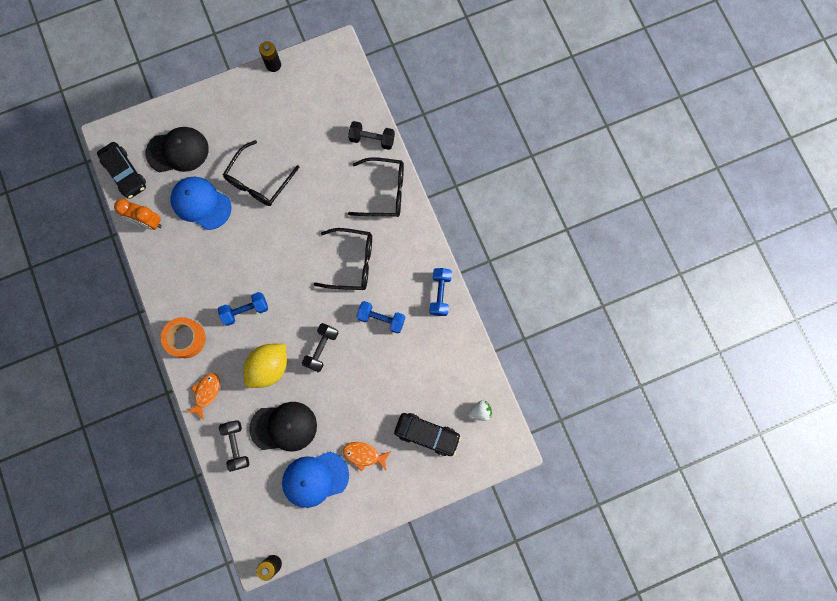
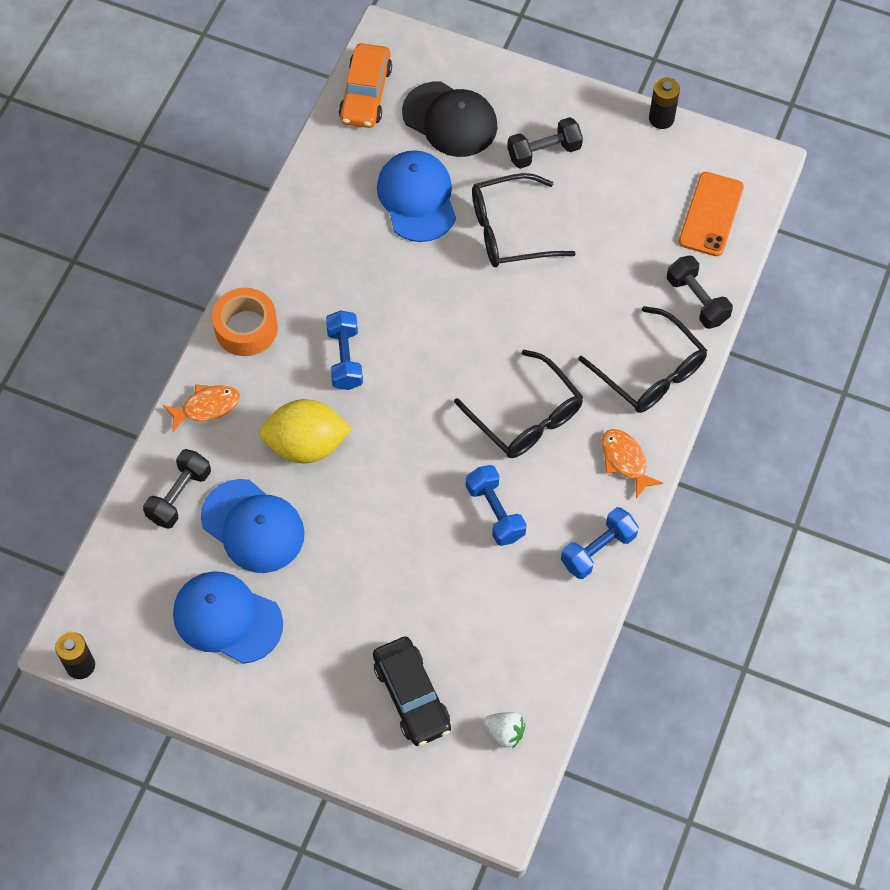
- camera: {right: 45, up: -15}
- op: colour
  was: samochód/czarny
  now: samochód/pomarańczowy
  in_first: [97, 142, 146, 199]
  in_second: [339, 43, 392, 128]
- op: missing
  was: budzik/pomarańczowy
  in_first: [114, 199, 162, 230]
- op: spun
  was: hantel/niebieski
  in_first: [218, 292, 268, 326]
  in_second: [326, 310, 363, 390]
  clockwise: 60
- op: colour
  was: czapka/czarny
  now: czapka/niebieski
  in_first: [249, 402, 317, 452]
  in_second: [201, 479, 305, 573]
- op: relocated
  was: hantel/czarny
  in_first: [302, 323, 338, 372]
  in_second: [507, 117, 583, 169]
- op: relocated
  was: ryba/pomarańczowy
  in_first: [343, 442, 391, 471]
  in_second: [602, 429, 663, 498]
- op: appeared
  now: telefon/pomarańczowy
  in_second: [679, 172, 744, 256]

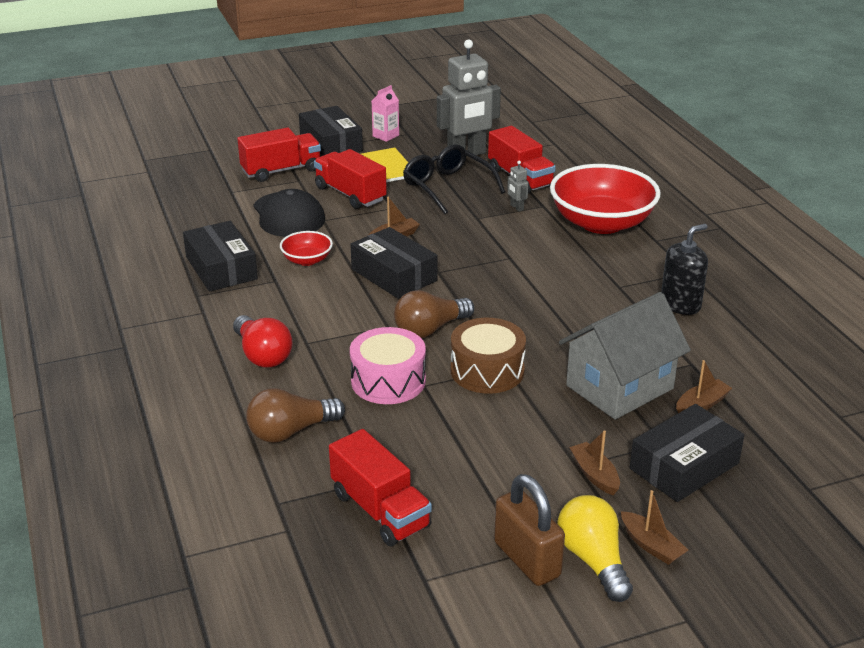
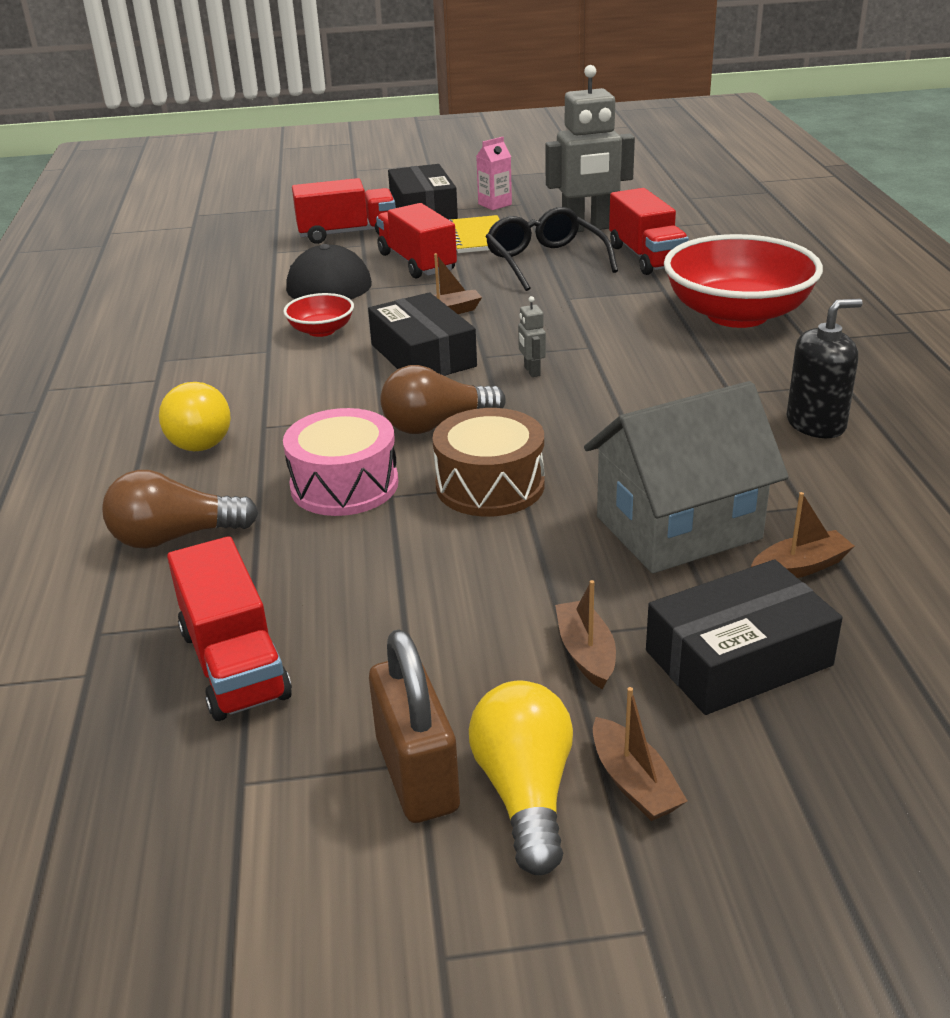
- camera: {right: 15, up: 0}
- op: missing
  was: pudełko/czarny
  in_first: [183, 221, 258, 292]
- op: colour
  was: żarówka/czerwony
  now: żarówka/żółty
  in_first: [233, 315, 293, 367]
  in_second: [159, 382, 231, 451]
- op: relocated
  was: robot/szary
  in_first: [507, 161, 528, 212]
  in_second: [518, 296, 546, 377]

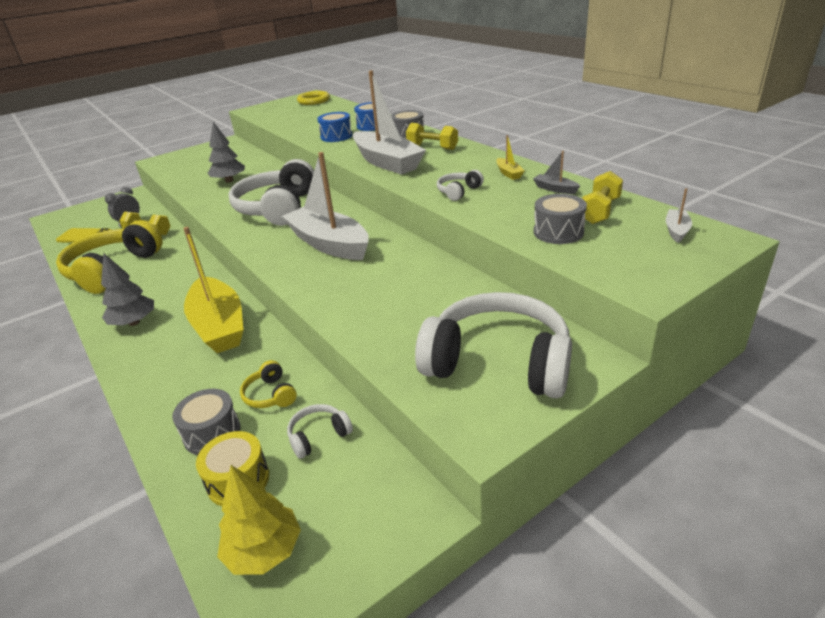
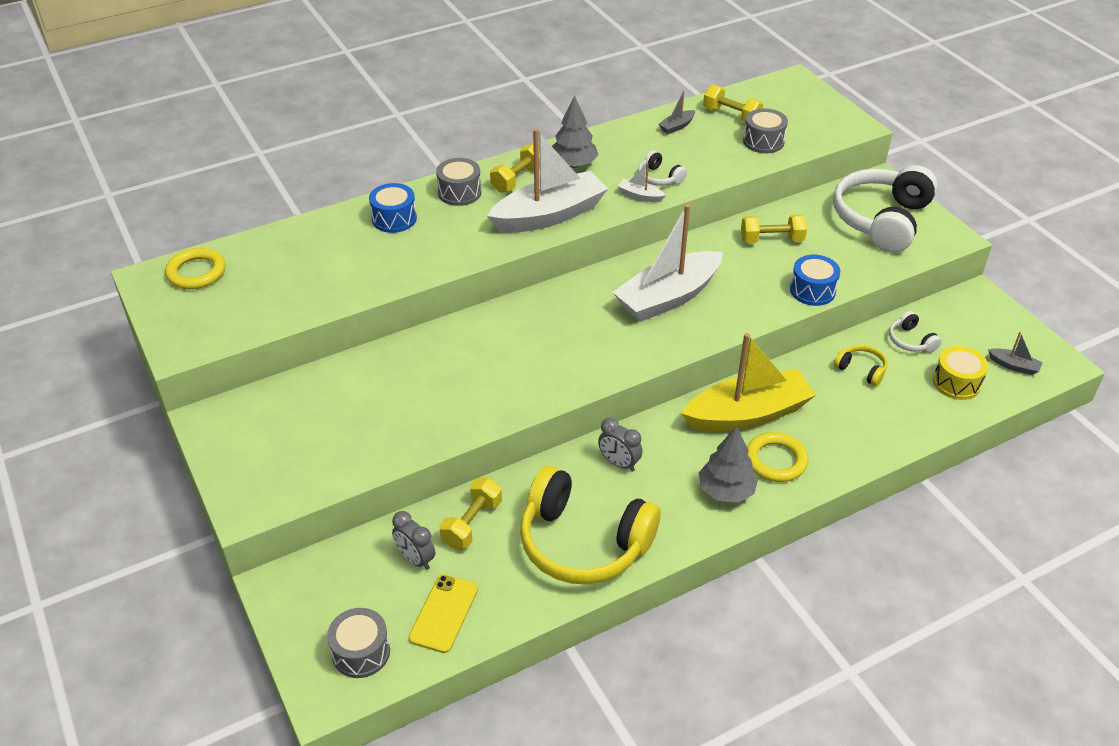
- camera: {right: -85, up: 10}
- op: relocated
  was: bęben/szary
  in_first: [172, 389, 241, 455]
  in_second: [327, 608, 390, 678]
- op: relocated
  was: drzewko/szary
  in_first: [208, 122, 245, 183]
  in_second: [552, 95, 598, 168]
- op: exchanged
  was: drzewko/żółty
  now: łódka/szary
  in_first: [217, 465, 301, 575]
  in_second: [988, 332, 1043, 375]
- op: missing
  was: słuchawki/biały
  in_first: [229, 159, 314, 226]
- op: spun
  was: słuchawki/żółty
  in_first: [240, 360, 297, 408]
  in_second: [834, 345, 888, 386]
  clockwise: -120
- op: relocated
  was: bęben/niebieski
  in_first: [317, 112, 352, 142]
  in_second: [790, 255, 840, 306]
- op: missing
  was: łódka/żółty
  in_first: [496, 135, 524, 180]
- op: relocated
  was: łódka/biały
  in_first: [666, 188, 692, 243]
  in_second: [618, 163, 666, 202]
- op: appeared
  now: budzik/szary
  in_second: [598, 418, 642, 472]
- op: appeared
  now: hantel/żółty
  in_second: [741, 214, 807, 243]
- op: appeared
  now: pierścień/żółty
  in_second: [747, 432, 809, 482]

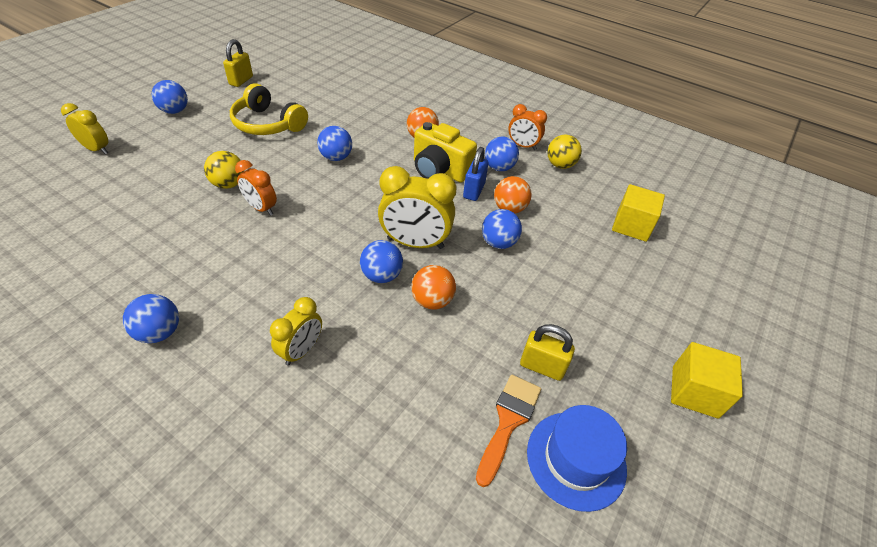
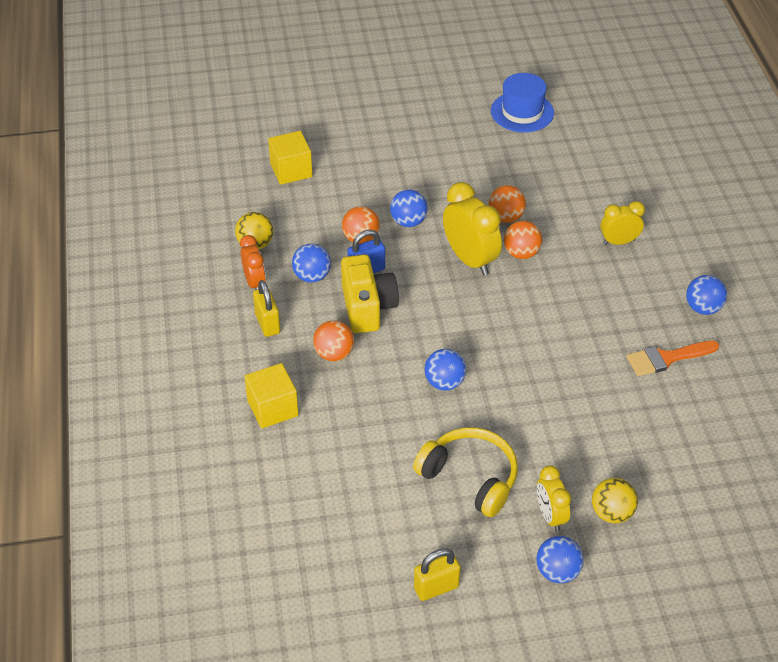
- camera: {right: -130, up: 0}
- op: relocated
  was: budzik/żółty
  in_first: [61, 103, 108, 154]
  in_second: [537, 465, 571, 532]
- op: relocated
  was: piłka/żółty
  in_first: [204, 151, 244, 189]
  in_second: [592, 478, 638, 523]
- op: spun
  was: słuchawki/żółty
  in_first: [230, 83, 308, 135]
  in_second: [413, 428, 518, 517]
  clockwise: -45
- op: missing
  was: budzik/pomarańczowy
  in_first: [235, 160, 277, 216]
- op: colour
  was: piłka/niebieski
  now: piłka/pomarańczowy
  in_first: [360, 240, 403, 283]
  in_second: [504, 221, 542, 259]
- op: relocated
  was: pędzel/pomarańczowy
  in_first: [476, 375, 541, 487]
  in_second: [627, 341, 719, 376]
- op: relocated
  was: kłódka/żółty
  in_first: [520, 324, 575, 381]
  in_second: [253, 280, 280, 337]
- op: relocated
  was: sześcian/żółty
  in_first: [671, 342, 743, 419]
  in_second: [244, 363, 299, 428]

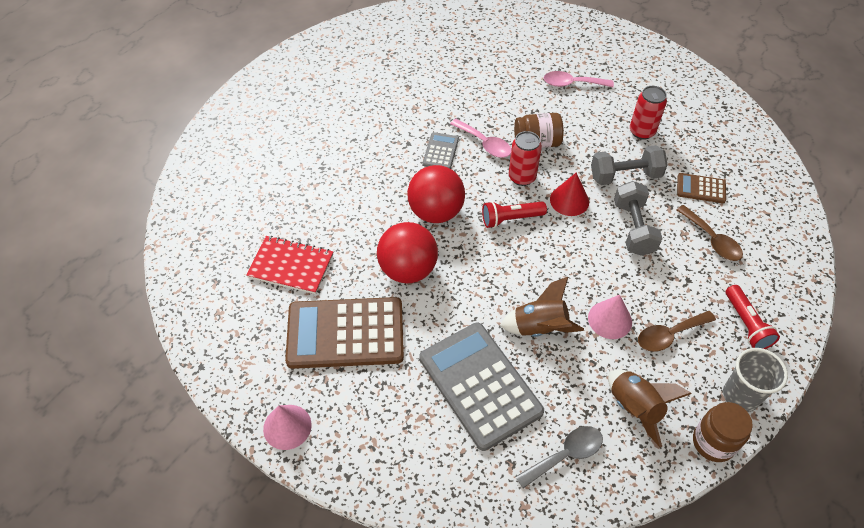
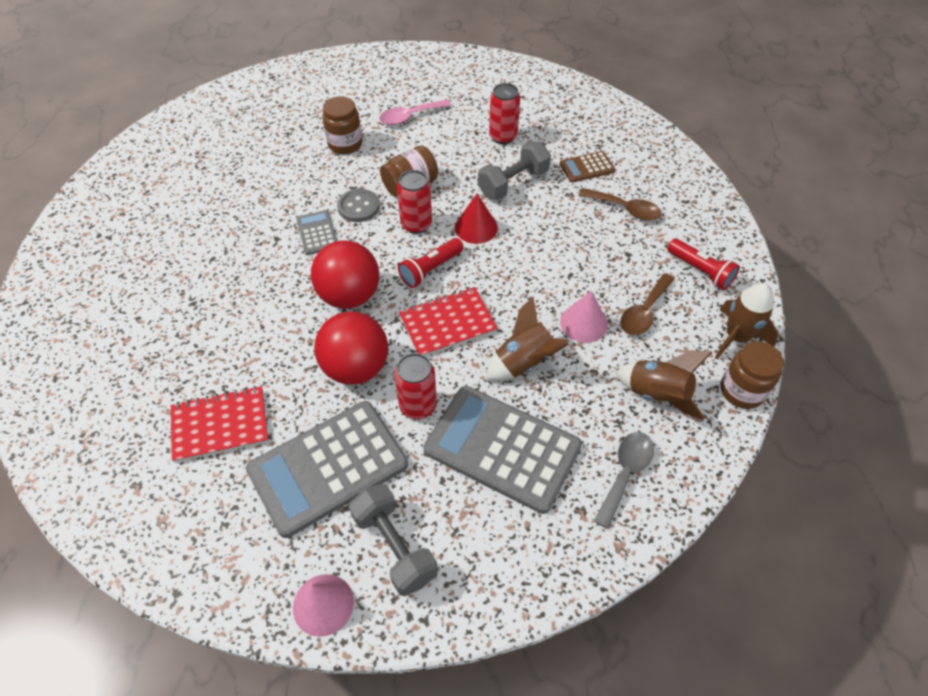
- camera: {right: -30, up: 0}
- op: colour
  was: kalkulator/brązowy
  now: kalkulator/szary
  in_first: [285, 297, 404, 369]
  in_second: [246, 401, 408, 538]
- op: exchanged
  was: łyżka/różowy
  now: guzik/szary
  in_first: [450, 119, 511, 158]
  in_second: [337, 189, 380, 222]
- op: relocated
  was: hantel/szary
  in_first: [614, 181, 663, 256]
  in_second: [349, 484, 438, 596]
- op: exchanged
  was: szklanka/szary
  now: rakieta/brązowy
  in_first: [723, 348, 788, 412]
  in_second: [715, 283, 779, 359]
- op: appeared
  now: słoik/brązowy
  in_second: [322, 96, 362, 154]
- op: appeared
  now: puszka/czerwony
  in_second: [394, 353, 437, 419]
- op: appeared
  now: zeszyt/czerwony
  in_second: [399, 287, 498, 356]

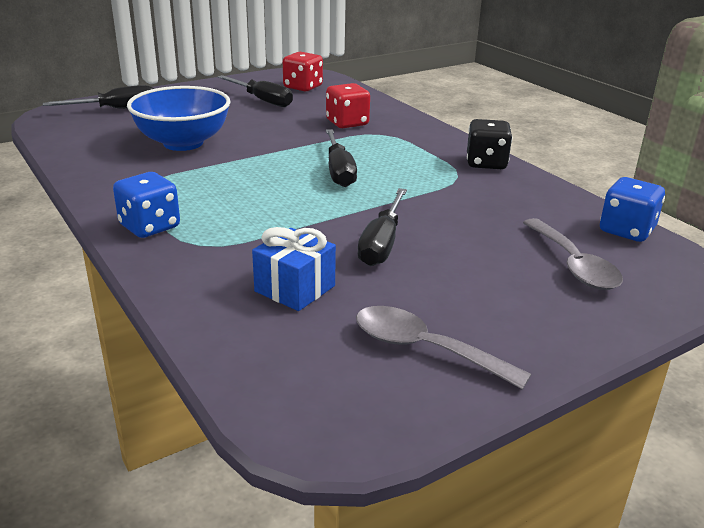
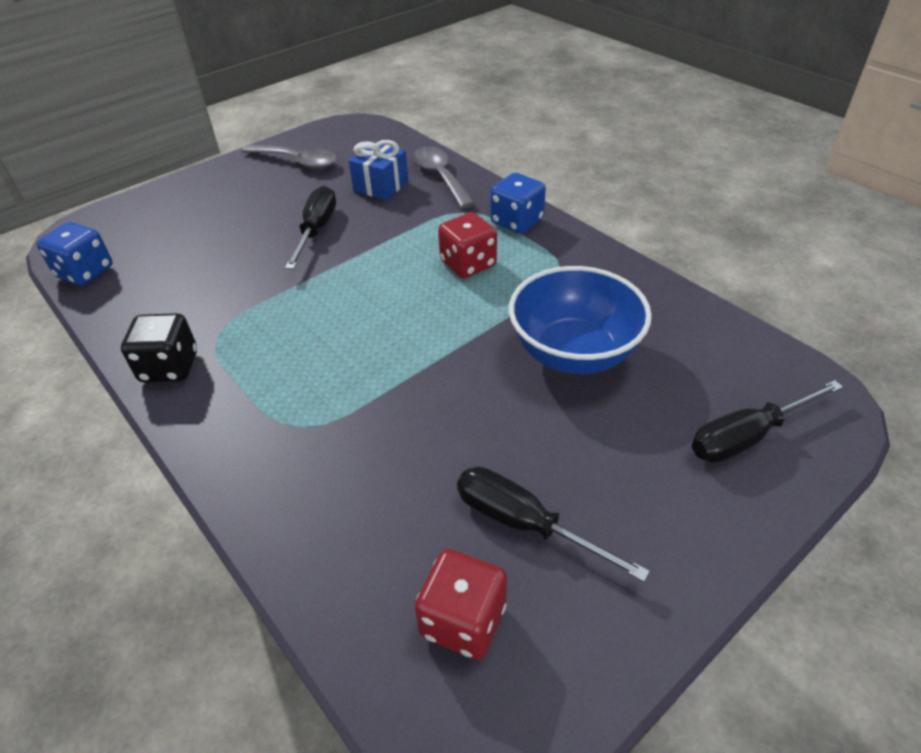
- camera: {right: 175, up: 15}
- op: relocated
  was: kostka do gry/czerwony
  in_first: [326, 83, 370, 128]
  in_second: [438, 212, 497, 278]
- op: missing
  was: śrubokręt/czarny
  in_first: [326, 129, 357, 187]
- op: relocated
  was: łyżka/szary
  in_first: [523, 218, 623, 290]
  in_second: [413, 146, 475, 208]

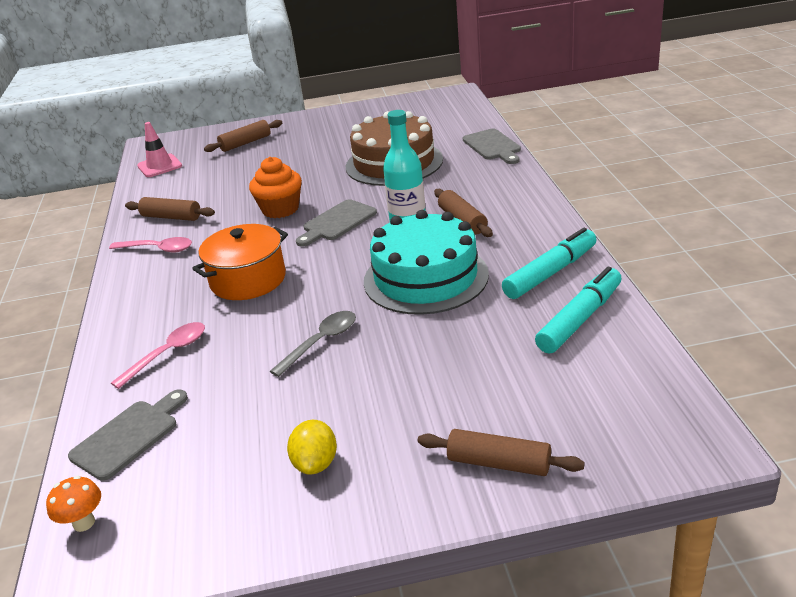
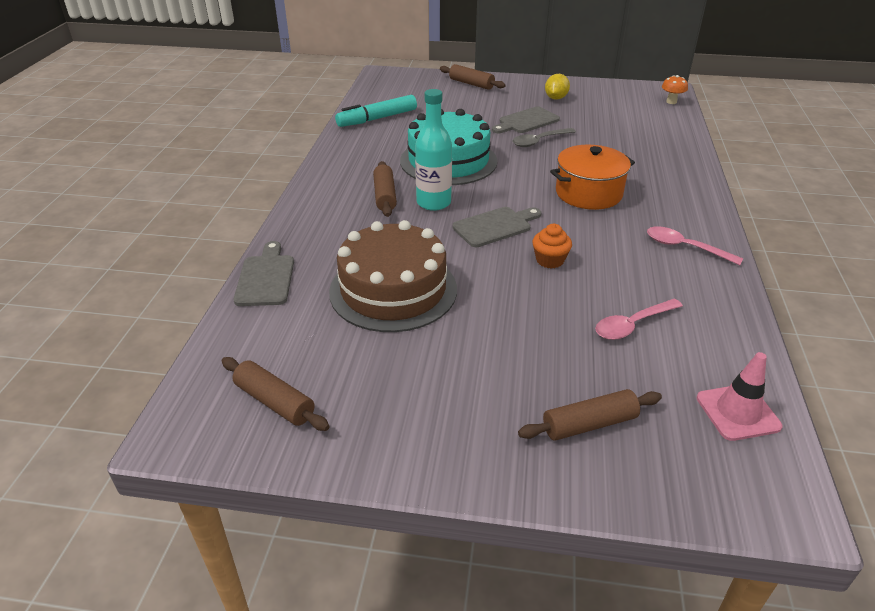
- camera: {right: -165, up: 5}
- op: relocated
  was: deska do krojenia/szary
  in_first: [68, 389, 188, 481]
  in_second: [492, 107, 560, 133]
- op: relocated
  was: łyżka/różowy
  in_first: [111, 322, 205, 389]
  in_second: [595, 299, 683, 340]
- op: relocated
  was: wałek do ciasta/brązowy
  in_first: [125, 197, 215, 221]
  in_second: [222, 357, 330, 431]
- op: size
  was: muffinka/pomarańczowy
  in_first: [249, 157, 302, 218]
  in_second: [533, 224, 572, 269]
  ratio: 0.65
- op: missing
  was: flamaster/turkusowy
  in_first: [502, 228, 597, 299]

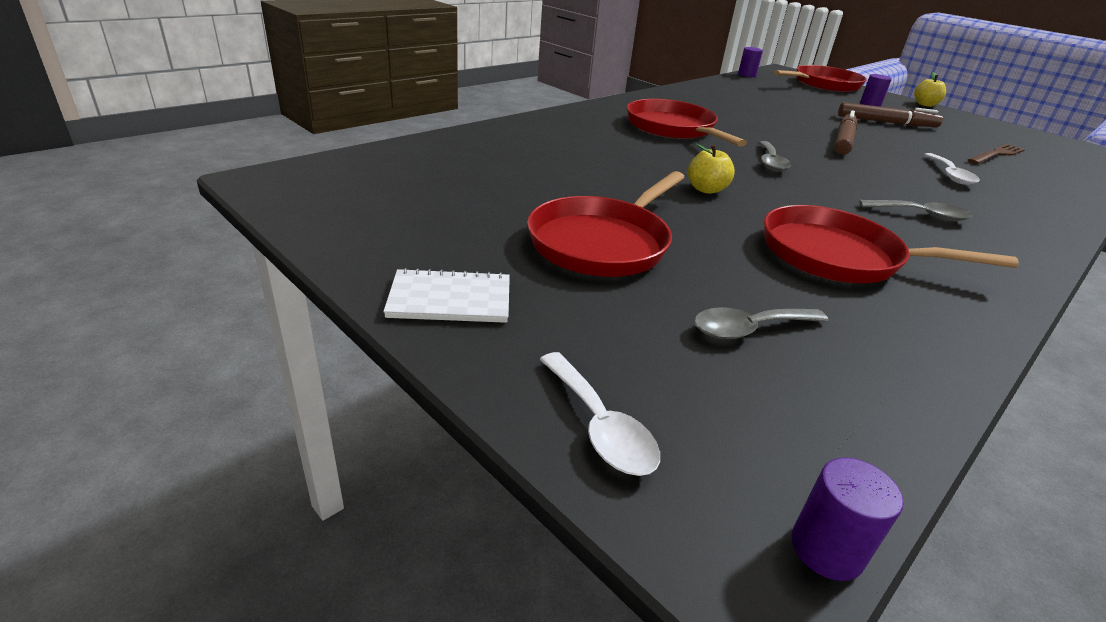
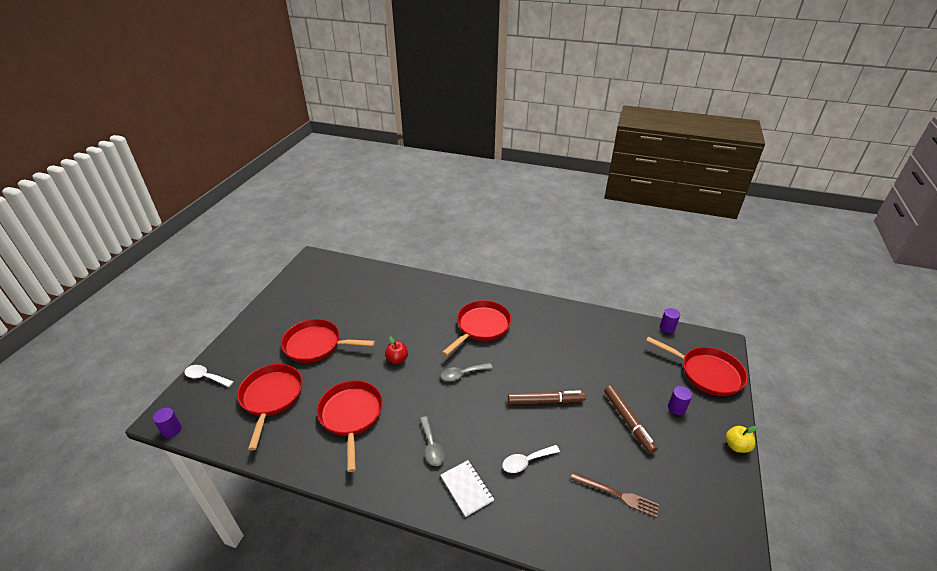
- camera: {right: 65, up: 5}
- op: relocated
  was: zeszyt/biały
  in_first: [383, 268, 510, 323]
  in_second: [441, 460, 494, 517]
- op: spun
  was: łyżka/biały
  in_first: [539, 352, 660, 476]
  in_second: [184, 365, 234, 387]
  clockwise: 75
- op: colour
  was: jabłko/żółty
  now: jabłko/czerwony
  in_first: [688, 144, 735, 194]
  in_second: [385, 337, 408, 364]
- op: exchanged
  was: łyżka/szary
  now: patelnia/czerwony
  in_first: [694, 307, 829, 339]
  in_second: [237, 364, 303, 451]

